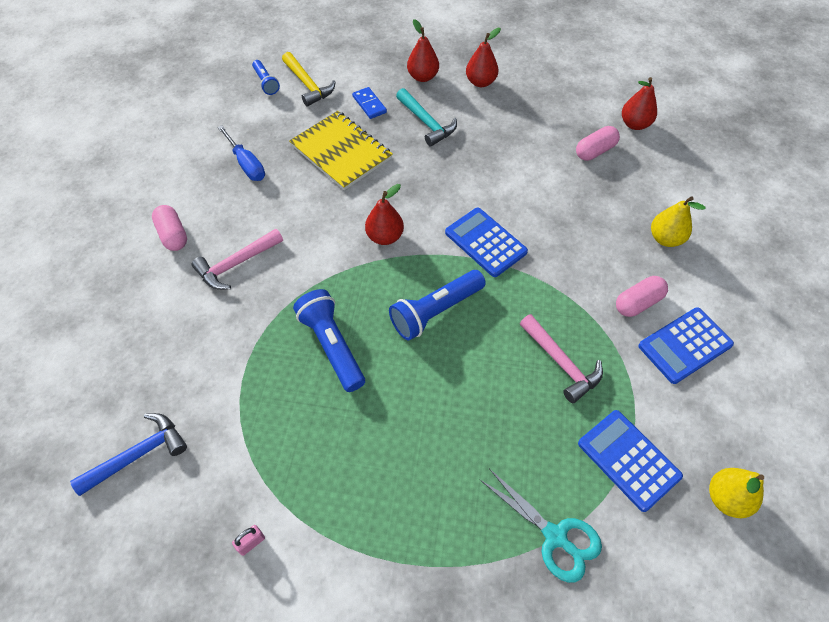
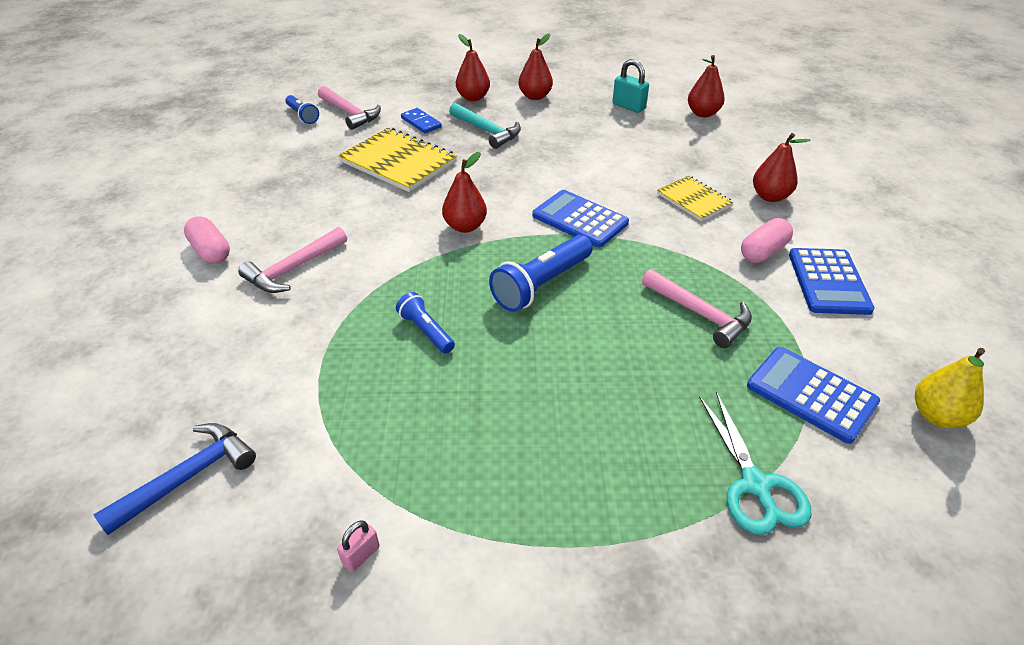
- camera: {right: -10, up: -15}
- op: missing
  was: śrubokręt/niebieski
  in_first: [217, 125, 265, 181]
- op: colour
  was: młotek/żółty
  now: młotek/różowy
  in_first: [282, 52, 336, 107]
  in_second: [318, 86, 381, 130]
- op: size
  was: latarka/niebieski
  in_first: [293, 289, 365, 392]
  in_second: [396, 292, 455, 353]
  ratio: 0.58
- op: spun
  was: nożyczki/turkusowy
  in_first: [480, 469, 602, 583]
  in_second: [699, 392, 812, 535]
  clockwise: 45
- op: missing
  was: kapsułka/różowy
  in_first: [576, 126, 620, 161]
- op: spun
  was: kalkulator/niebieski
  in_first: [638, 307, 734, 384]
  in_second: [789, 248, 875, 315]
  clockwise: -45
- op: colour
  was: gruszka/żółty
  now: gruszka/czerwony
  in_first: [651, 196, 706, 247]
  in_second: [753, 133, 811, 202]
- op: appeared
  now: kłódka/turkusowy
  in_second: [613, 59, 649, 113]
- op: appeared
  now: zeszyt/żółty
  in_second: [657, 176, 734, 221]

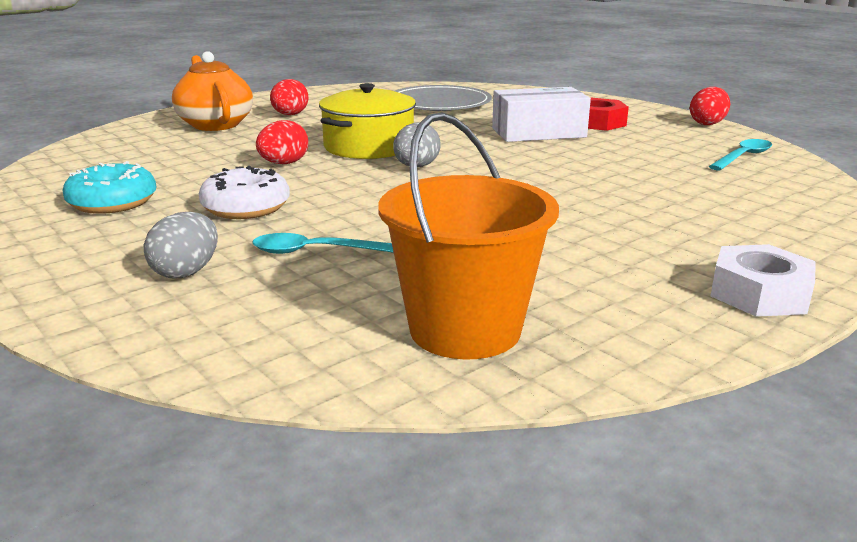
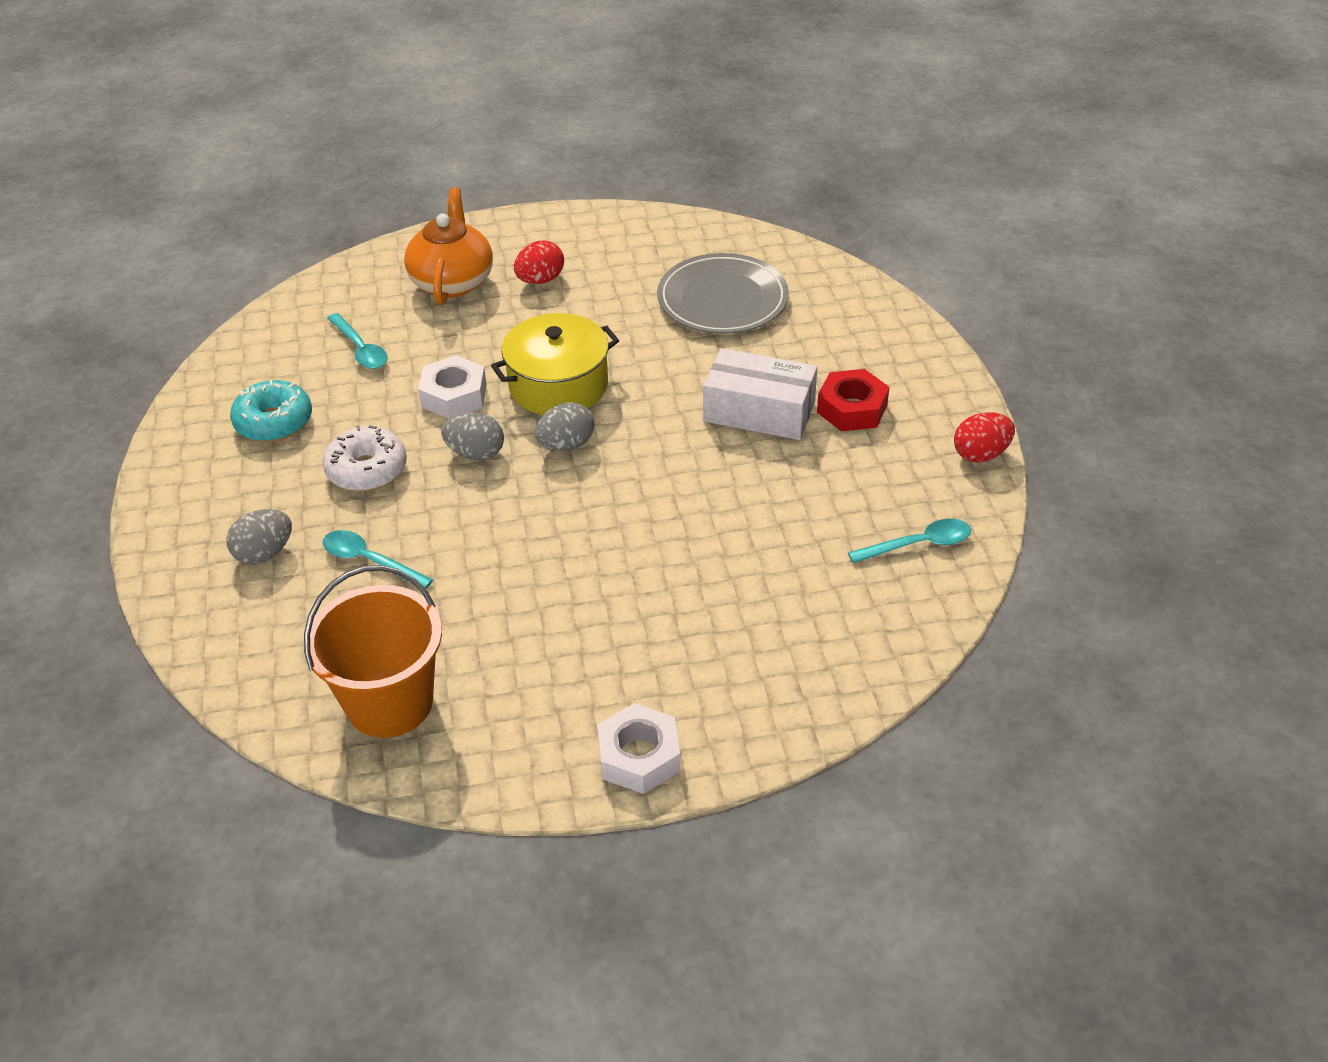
- camera: {right: 30, up: 20}
- op: exchanged
  was: jajko/czerwony
  now: nakrętka/biały
  in_first: [256, 120, 308, 164]
  in_second: [418, 355, 487, 419]
- op: appeared
  now: łyżka/turkusowy
  in_second: [327, 313, 388, 369]
- op: appeared
  now: jajko/szary
  in_second: [441, 413, 504, 460]

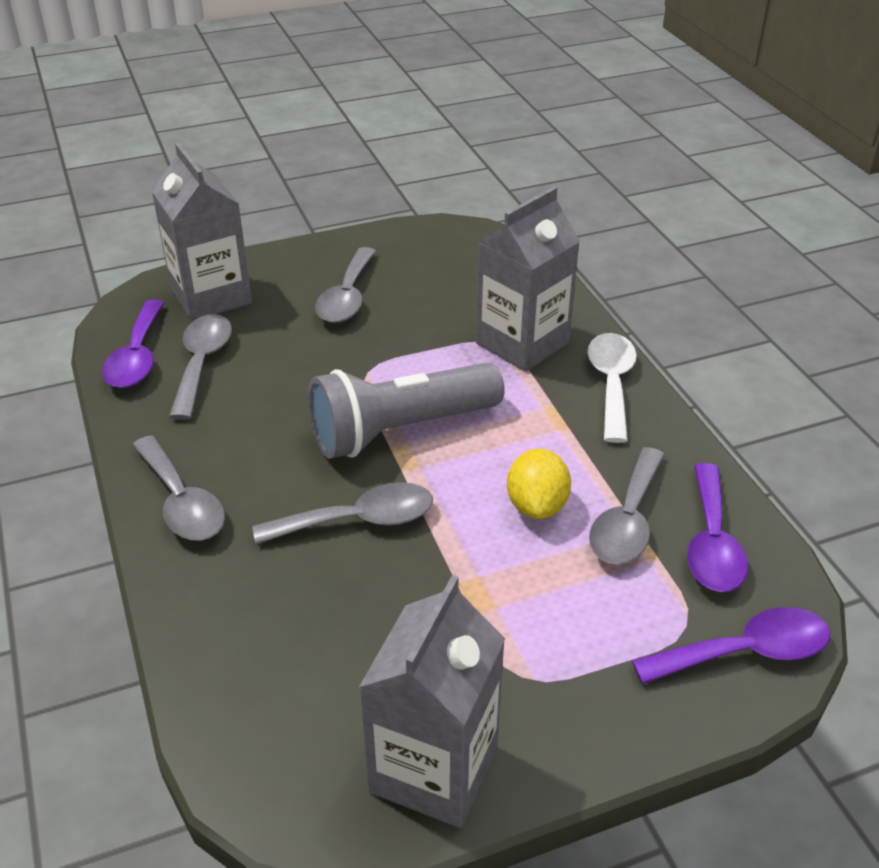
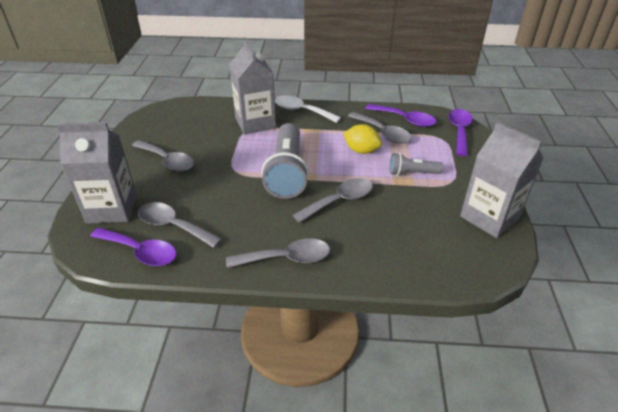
- camera: {right: -65, up: 0}
- op: spun
  was: łyżka/szary
  in_first: [252, 482, 433, 544]
  in_second: [292, 178, 373, 223]
  clockwise: 45
- op: appeared
  now: latarka/szary
  in_second: [389, 153, 443, 176]

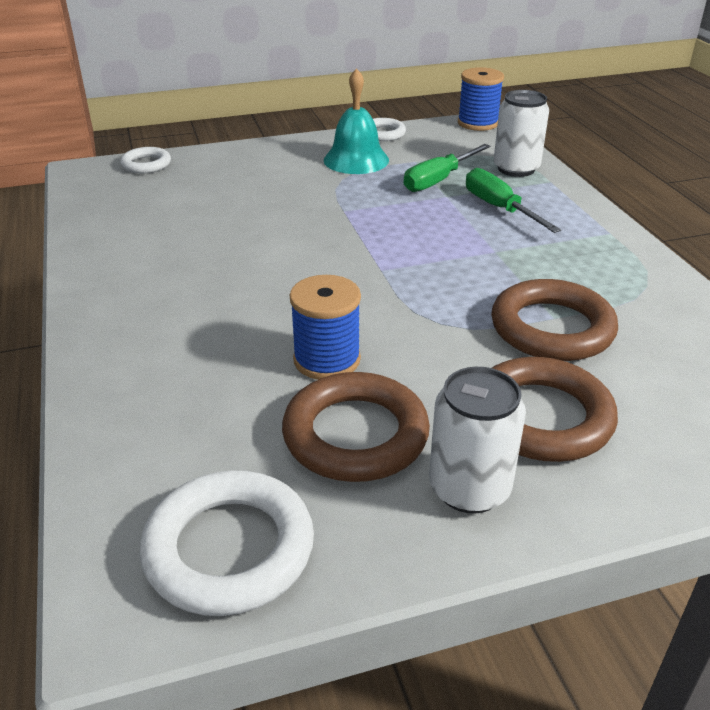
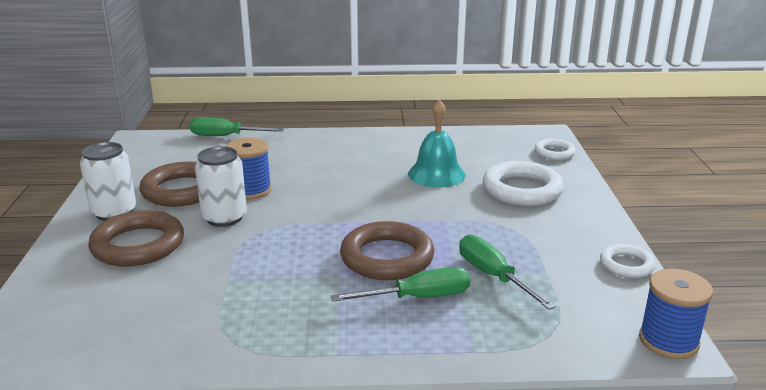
- camera: {right: 105, up: -10}
- op: relocated
  was: pierścień/biały
  in_first: [139, 470, 314, 616]
  in_second: [483, 161, 564, 206]
- op: relocated
  was: dzwonek/turkusowy
  in_first: [324, 68, 389, 174]
  in_second: [408, 99, 466, 188]
- op: relocated
  was: pierścień/brązowy
  in_first: [491, 279, 618, 361]
  in_second: [340, 221, 434, 280]
- op: relocated
  was: puszka/biały
  in_first: [494, 90, 549, 177]
  in_second: [195, 146, 247, 227]
- op: appeared
  now: śrubokręt/zielony
  in_second: [190, 117, 284, 136]

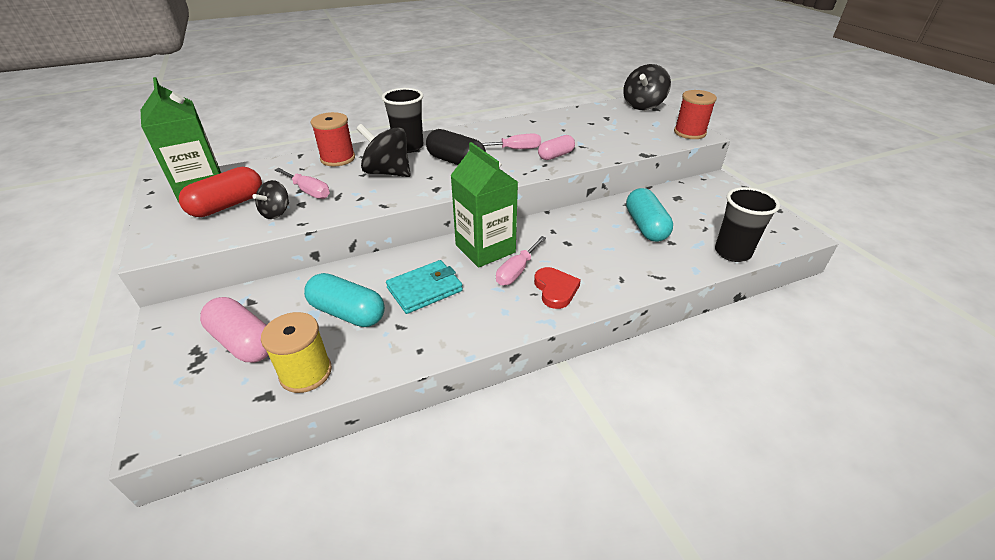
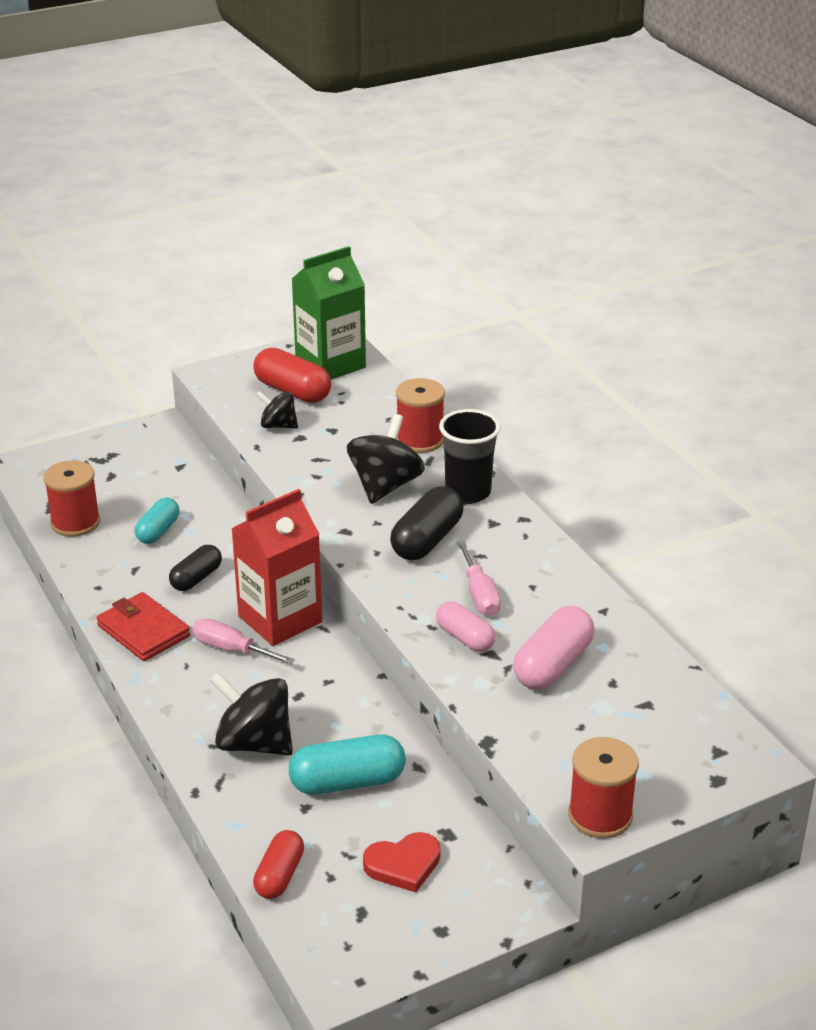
- camera: {right: 85, up: -5}
- op: relocated
  was: kapsułka/różowy
  in_first: [200, 297, 268, 362]
  in_second: [513, 606, 594, 690]
- op: colour
  was: szpulka/żółty
  now: szpulka/czerwony
  in_first: [261, 312, 332, 393]
  in_second: [43, 460, 100, 537]
- op: missing
  was: śrubokręt/różowy
  in_first: [275, 168, 330, 199]
- op: size
  was: kapsułka/turkusowy
  in_first: [304, 273, 385, 327]
  in_second: [135, 497, 180, 544]
  ratio: 0.65
- op: exchanged
  was: portfel/turkusowy
  now: kapsułka/czarny
  in_first: [386, 260, 463, 314]
  in_second: [169, 545, 222, 591]
- op: colour
  was: karton mleka/zielony
  now: karton mleka/czerwony
  in_first: [450, 142, 518, 268]
  in_second: [232, 489, 322, 646]
- op: relocated
  was: serce/czerwony
  in_first: [534, 267, 581, 309]
  in_second: [363, 832, 441, 892]
- op: relocated
  was: bączek/czarny
  in_first: [623, 64, 671, 110]
  in_second: [210, 673, 293, 756]
- op: exchanged
  was: szklanka/czarny
  now: kapsułka/czerwony
  in_first: [715, 187, 780, 262]
  in_second: [253, 830, 304, 899]
- op: appeared
  now: portfel/czerwony
  in_second: [97, 592, 190, 661]

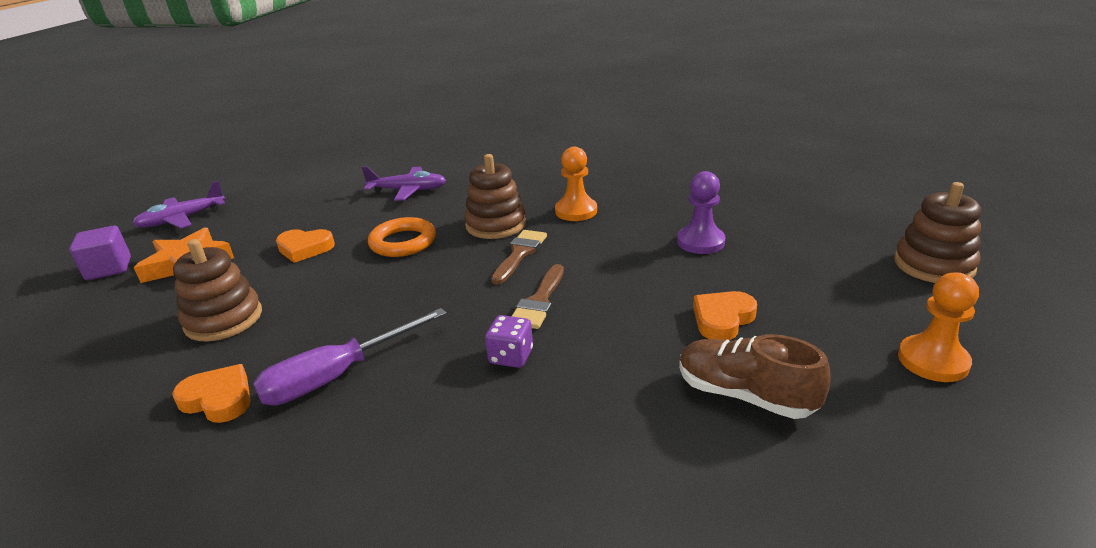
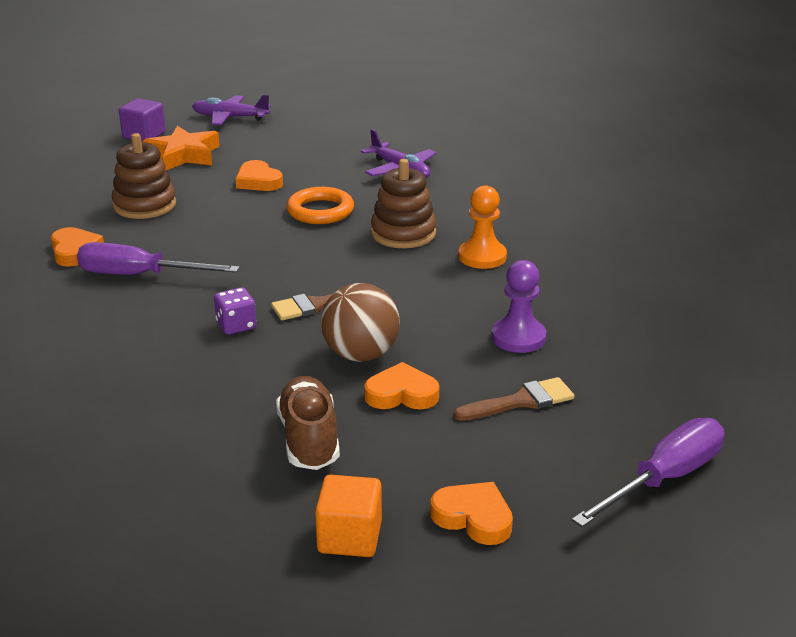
- camera: {right: 45, up: 0}
- op: relocated
  was: pędzel/brązowy
  in_first: [491, 230, 547, 285]
  in_second: [454, 377, 575, 421]
- op: exchanged
  was: zabawka nakładanka/brązowy
  now: śrubokręt/fioletowy
  in_first: [894, 182, 981, 283]
  in_second: [572, 418, 725, 527]
- op: exchanged
  was: pionek/pomarańczowy
  now: serce/pomarańczowy
  in_first: [898, 273, 979, 382]
  in_second: [430, 482, 513, 545]
- op: appeared
  now: sześcian/pomarańczowy
  in_second: [315, 475, 382, 557]
- op: appeared
  now: piłka/brązowy
  in_second: [321, 283, 400, 362]

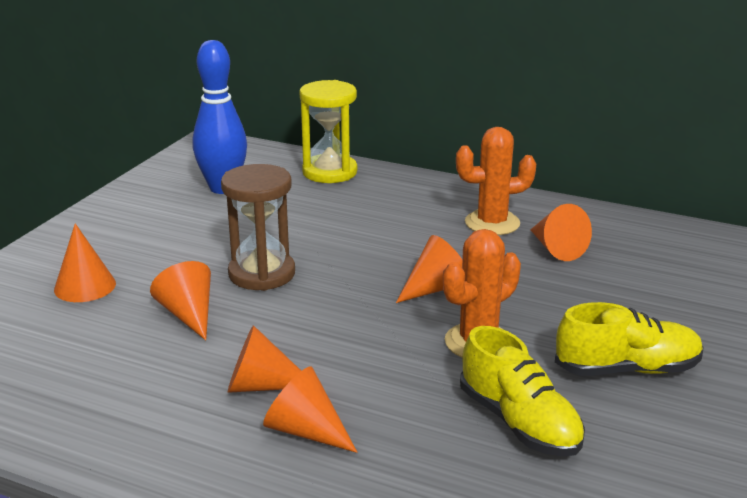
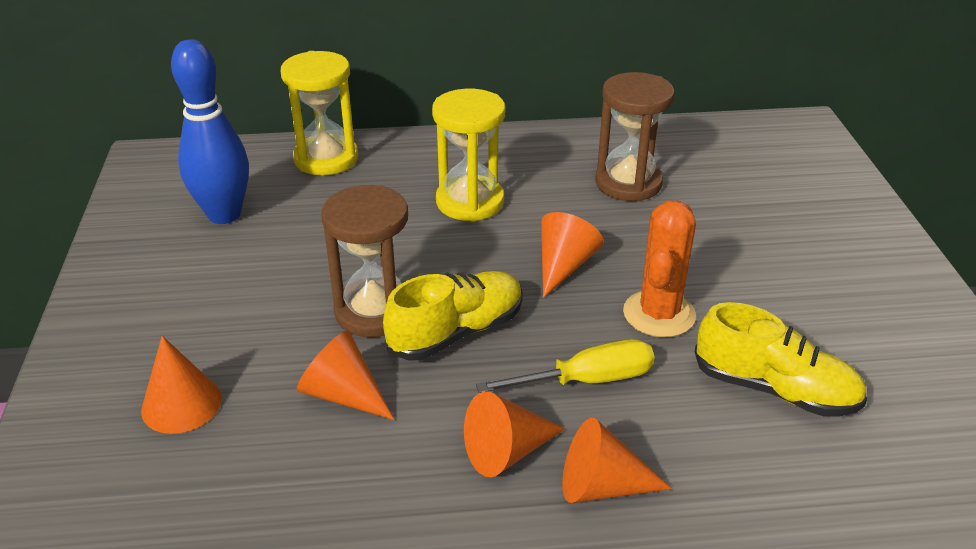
- camera: {right: -30, up: 10}
- op: missing
  was: kaktus/pomarańczowy
  in_first: [456, 127, 536, 235]
- op: exchanged
  was: stożek/pomarańczowy
  now: klepsydra/brązowy
  in_first: [531, 204, 592, 261]
  in_second: [595, 72, 675, 201]
- op: relocated
  was: but/żółty
  in_first: [555, 302, 703, 376]
  in_second: [383, 271, 523, 361]
- op: appeared
  now: klepsydra/żółty
  in_second: [432, 89, 505, 221]
- op: appeared
  now: śrubokręt/żółty
  in_second: [476, 339, 655, 393]

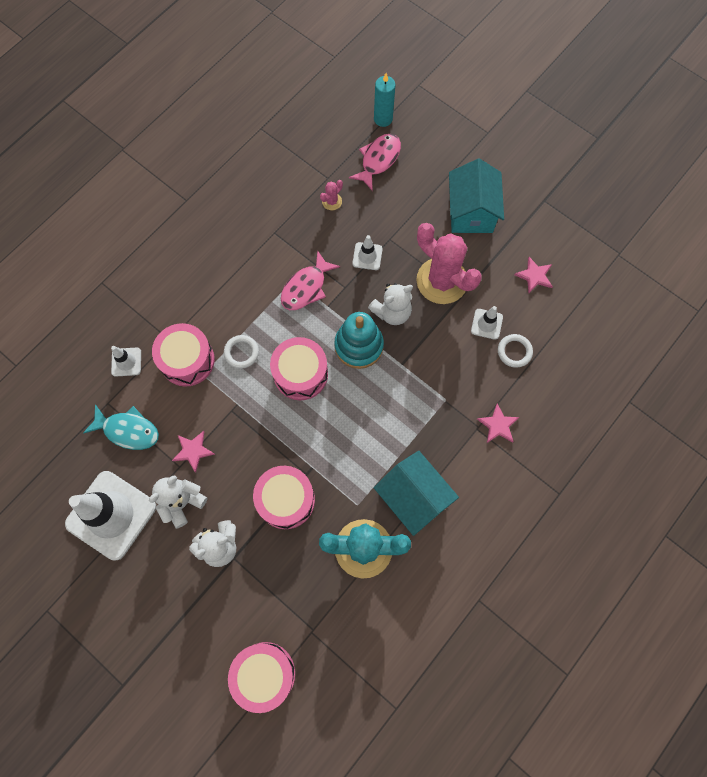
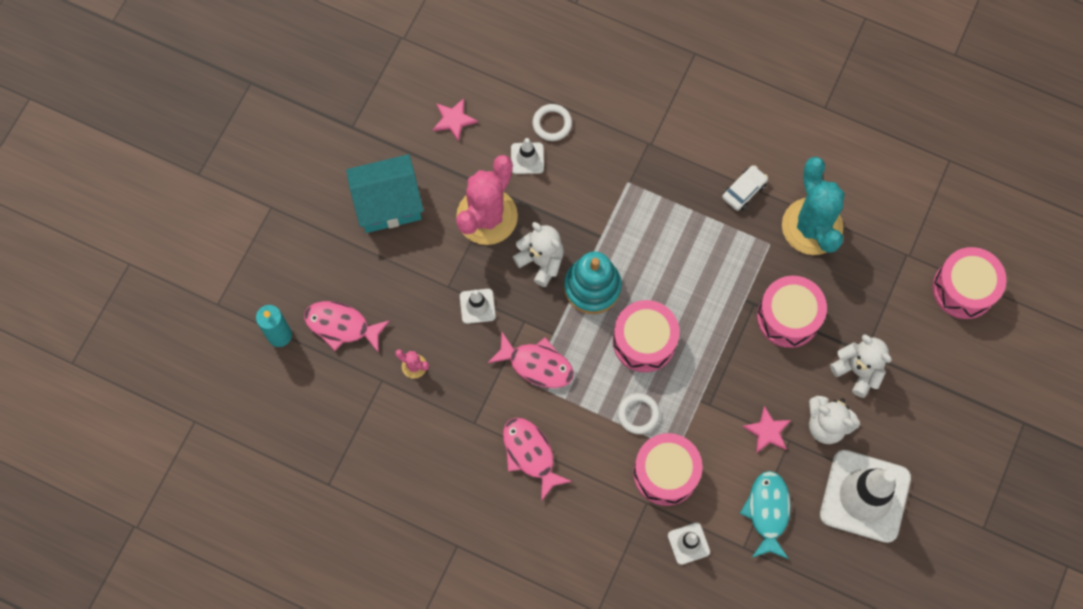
- camera: {right: -105, up: 0}
- op: exchanged
  was: domek/turkusowy
  now: samochód/biały
  in_first: [374, 451, 459, 536]
  in_second: [722, 166, 768, 211]
- op: missing
  was: gwiazda/różowy
  in_first: [477, 404, 519, 443]
- op: appeared
  now: ryba/różowy
  in_second: [503, 418, 572, 500]

